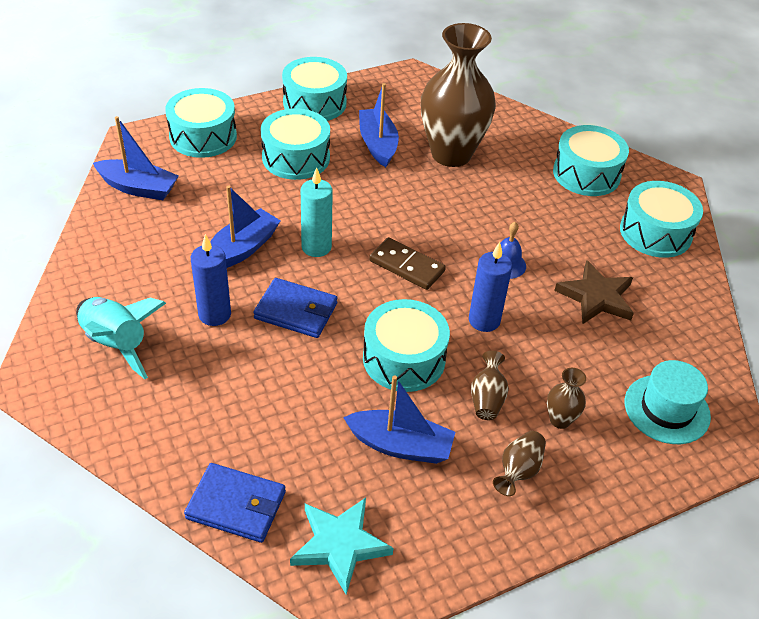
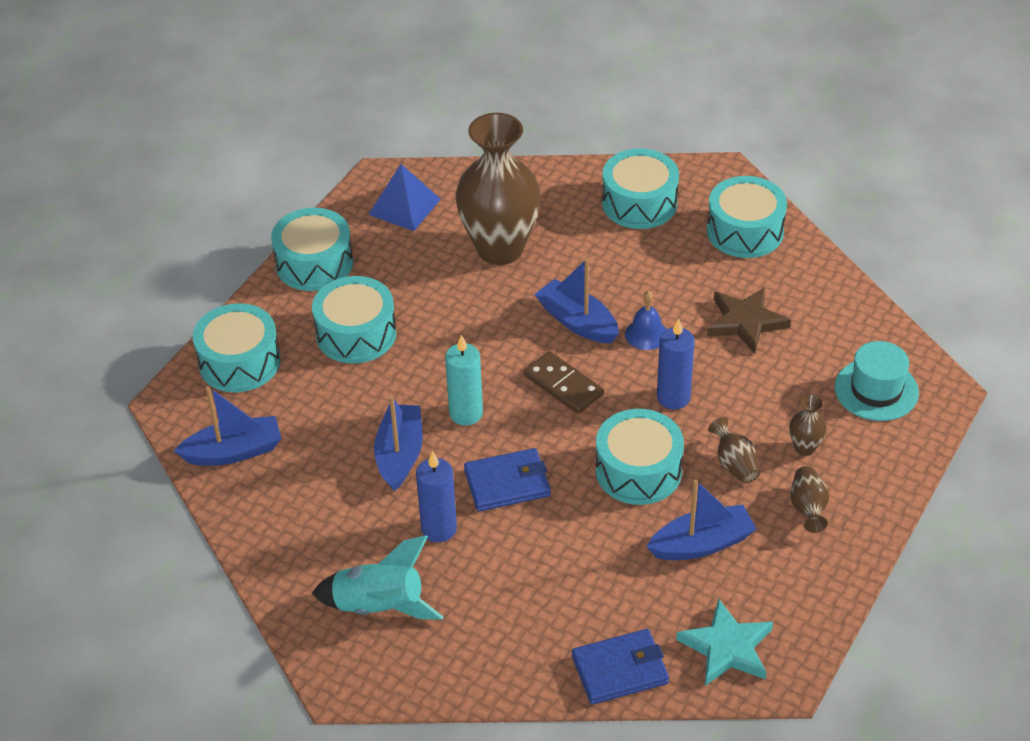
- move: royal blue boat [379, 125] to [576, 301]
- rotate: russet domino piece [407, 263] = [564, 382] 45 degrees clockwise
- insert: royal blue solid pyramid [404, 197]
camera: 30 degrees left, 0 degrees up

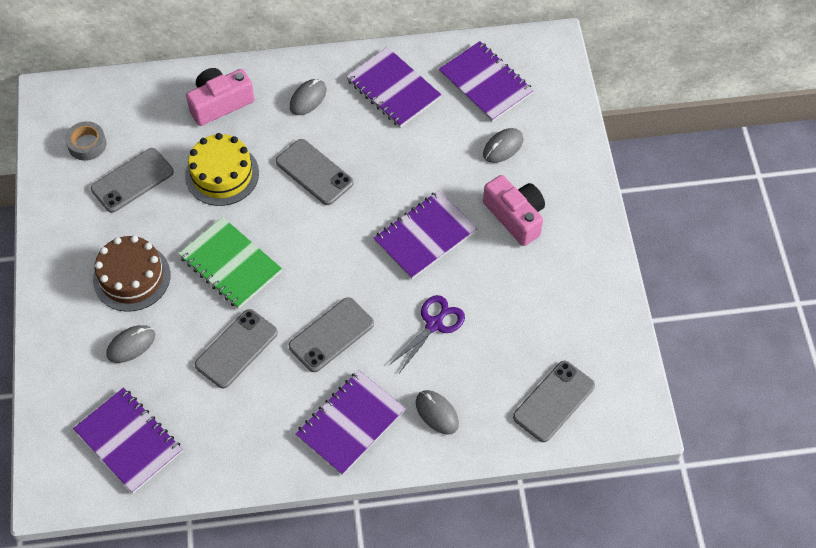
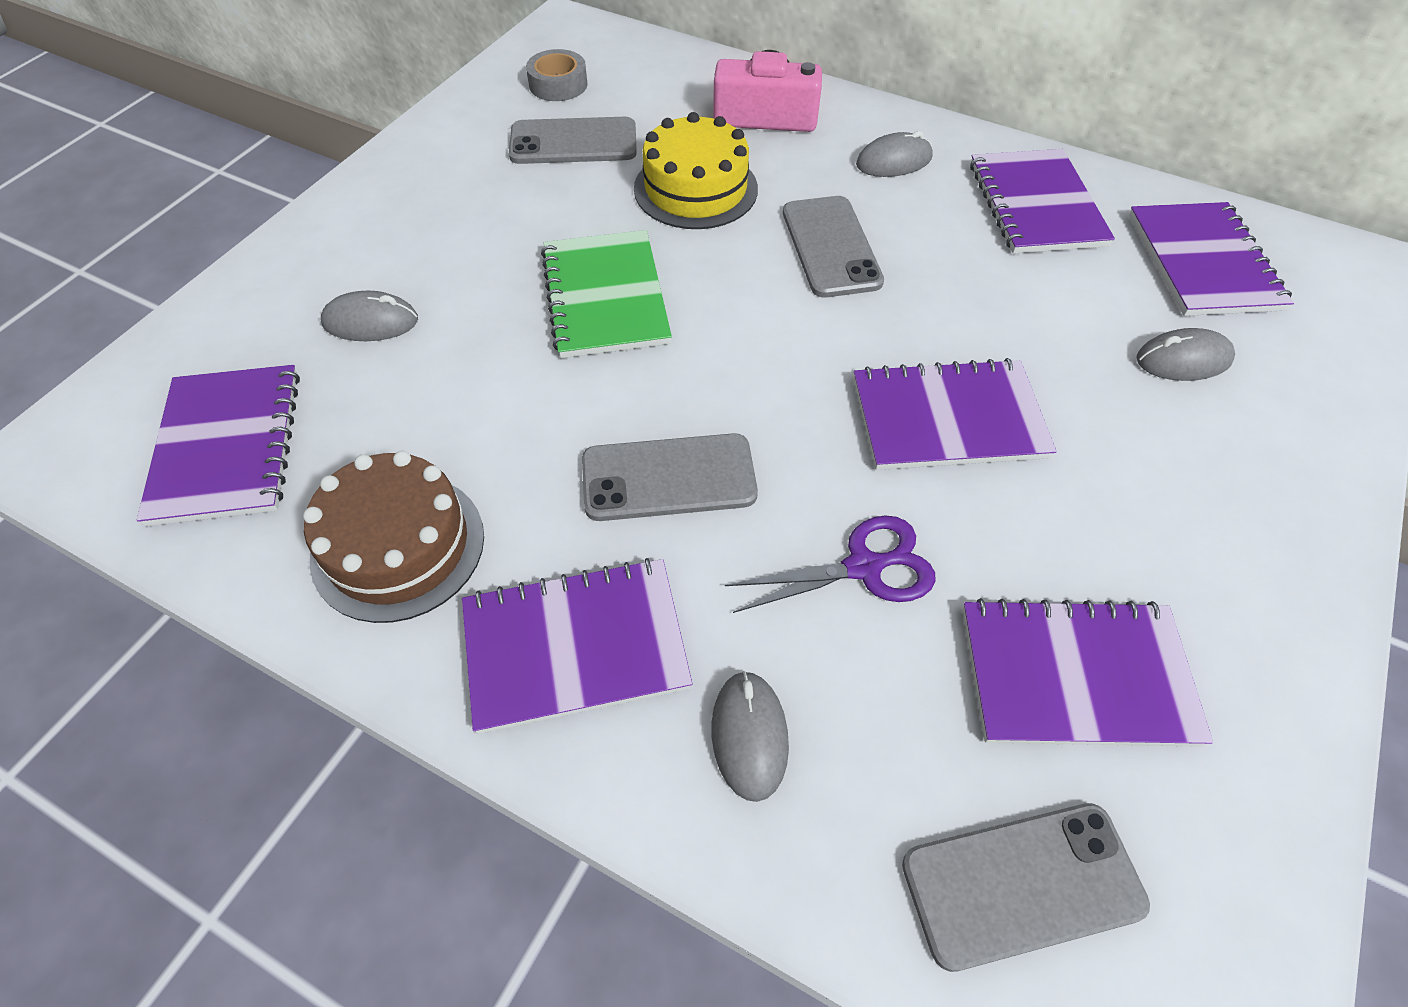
- delete: rosy photo camera [514, 210]
- move: russet gateau [132, 273] to [393, 537]
- delete: gray smartphone [236, 349]
- insert: purple exercise book [1087, 672]
camera: 35 degrees right, 5 degrees down

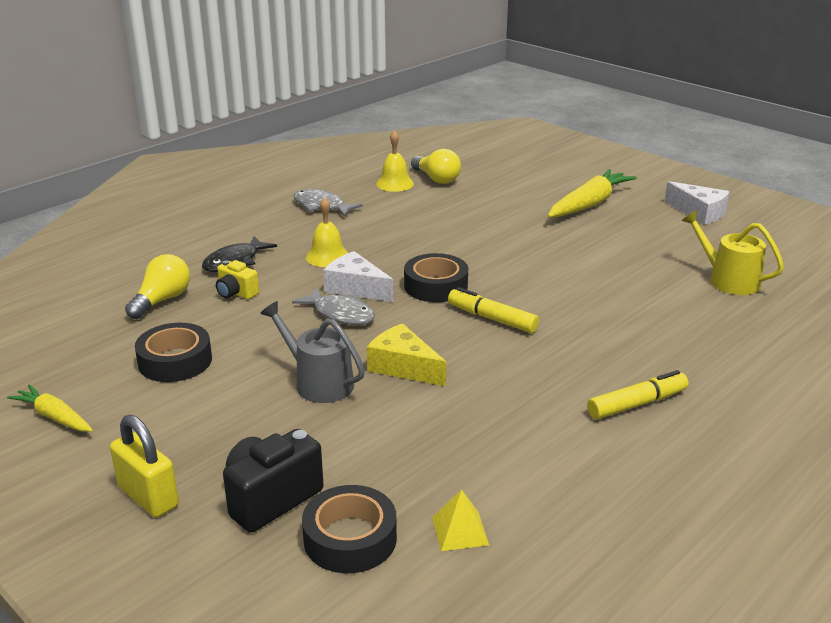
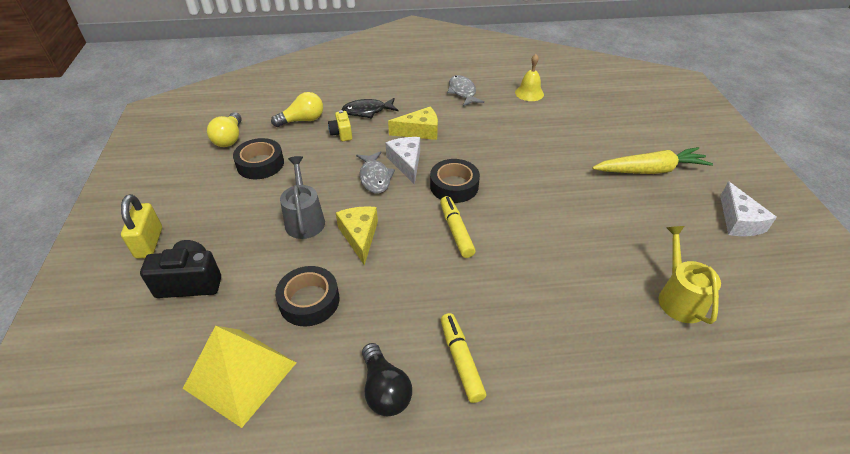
- move: golden bulb [436, 166] to [224, 129]
- replace: golden hand bell [327, 232] to golden cheese [413, 123]
- rotate: golden felt pen [637, 394] = [464, 358] 120 degrees counterclockwise
- delete: golden carrot [50, 408]
- move: jet-black tape [349, 529] to [307, 296]
- resize: golden solid pyramid [460, 520] = [239, 377] x2.24
- insert: jet-black bulb [387, 379]
camera: 40 degrees right, 15 degrees up

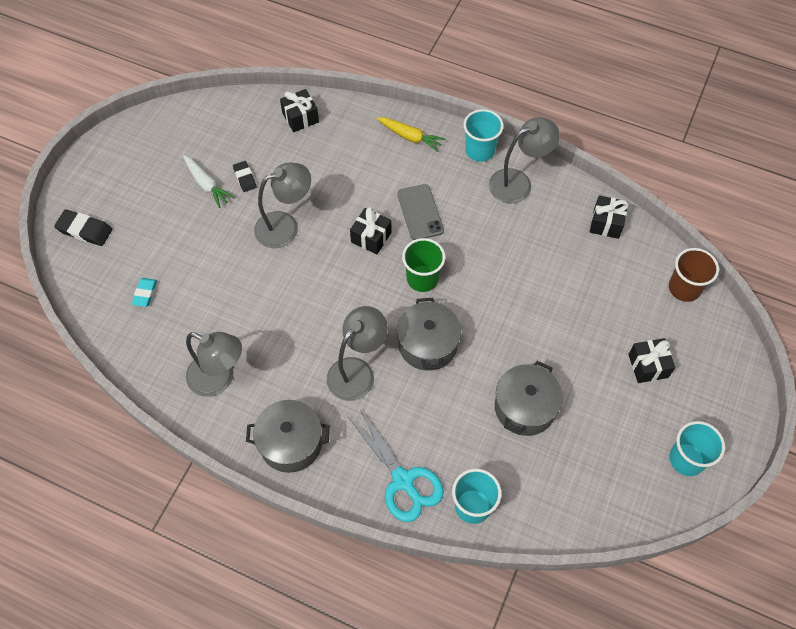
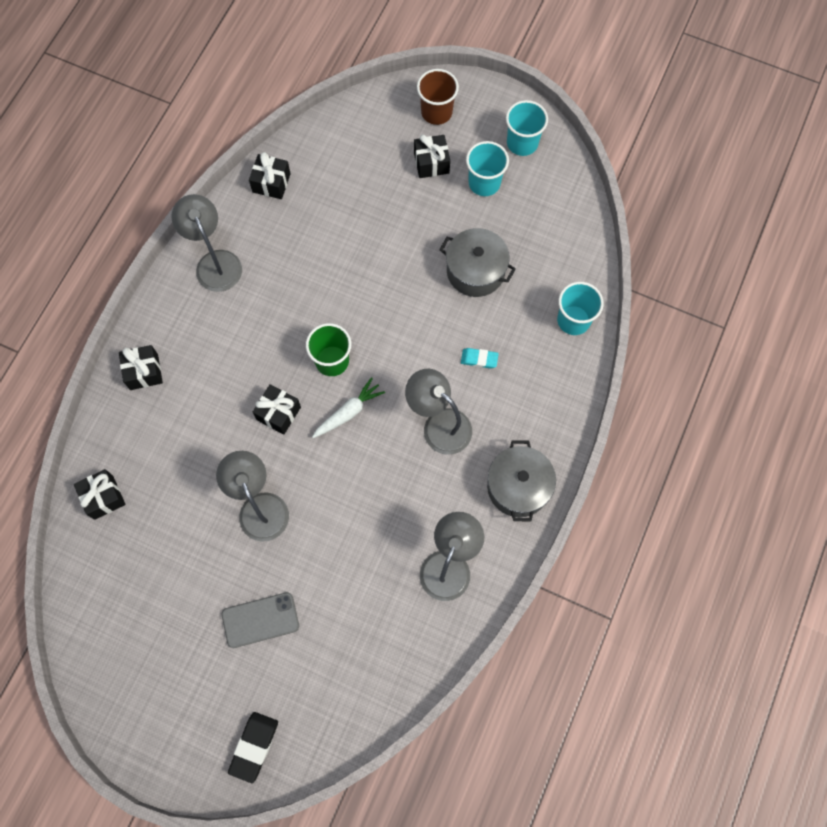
- move: aqua tumbler [484, 135] to [487, 168]
- replace: golden carrot [411, 134] to jet-black present [141, 367]
- move: snow-white carrot [208, 181] to [348, 407]
- delete: jet-black eraser [245, 176]
- move: gray smartphone [420, 212] to [260, 620]
- move: russet tumbler [694, 275] to [438, 97]
- move: aqua eraser [144, 292] to [480, 358]
- delete: gray pot [429, 334]
- delete: aqua scissors [396, 466]
camera: 90 degrees left, 10 degrees up

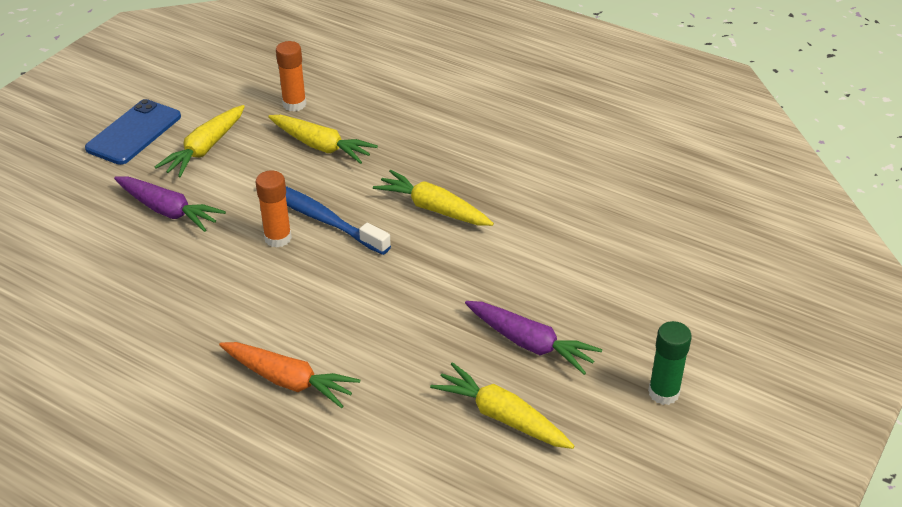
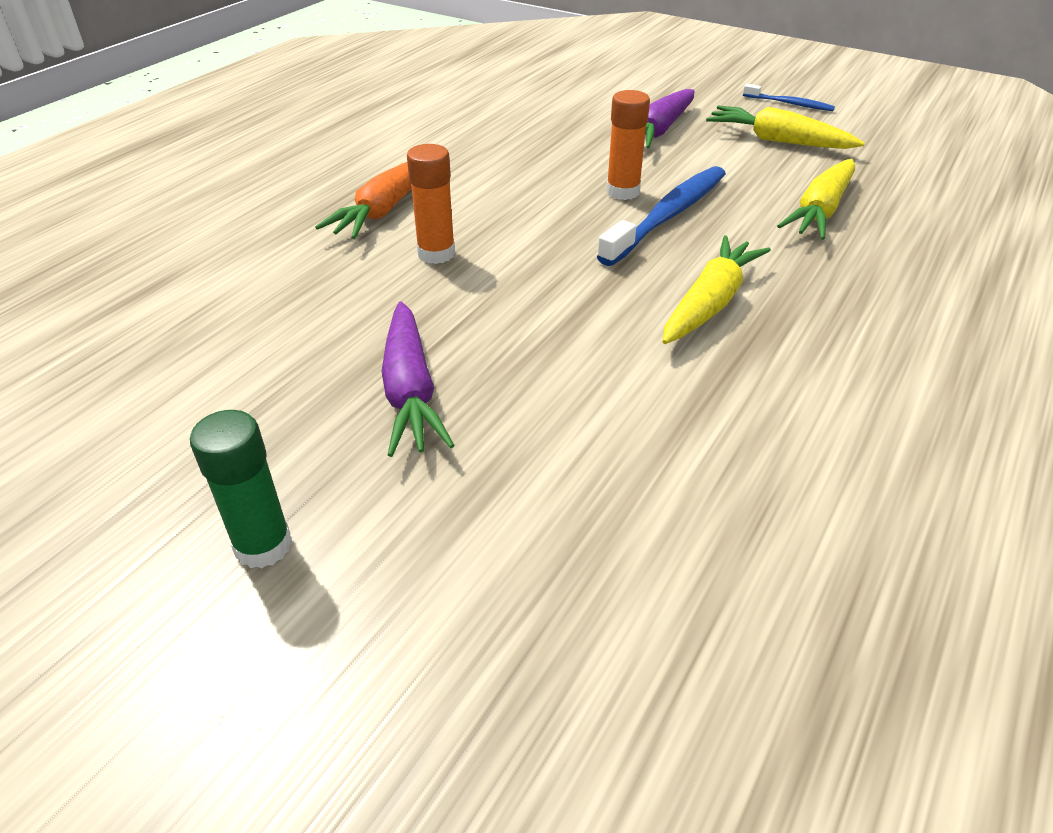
- move: bright orange glue [291, 76] to [431, 204]
- replace: royal blue smartphone [133, 132] to royal blue tooth brush [789, 97]
- rotate: purple carrot [533, 338] = [418, 379] 45 degrees counterclockwise
- delete: golden carrot [502, 405]
camera: 90 degrees right, 0 degrees up

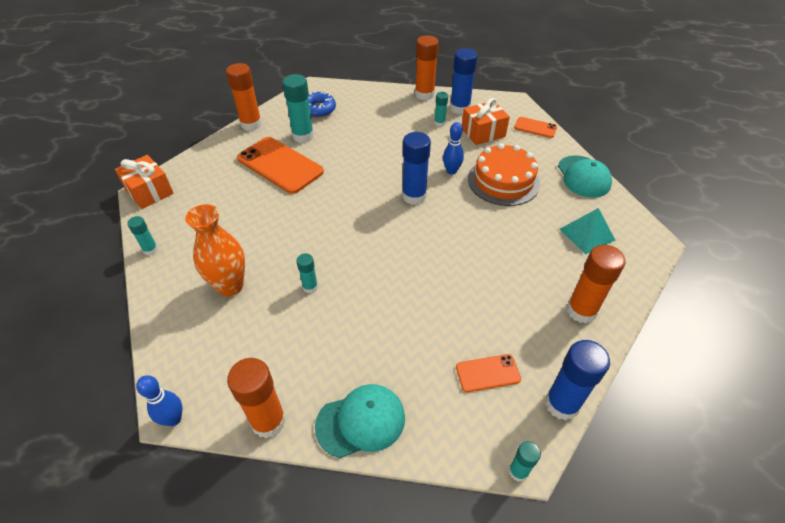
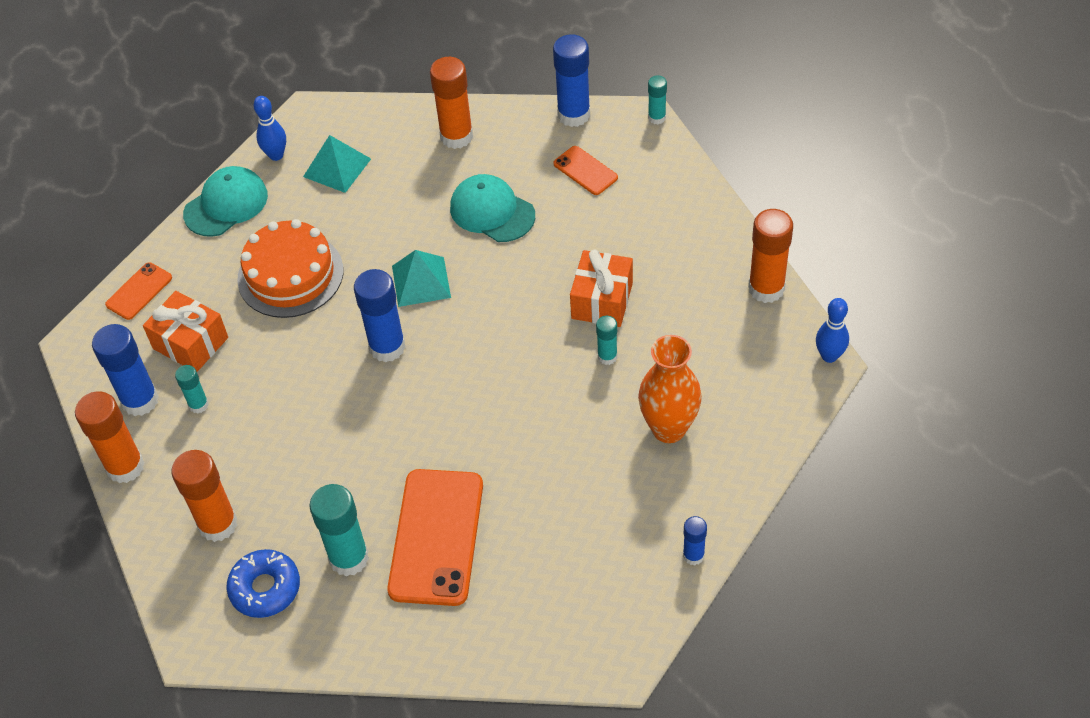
- move: bright orange glue [244, 97] to [204, 496]
- rotate: bright orange smartphone [535, 127] = [138, 291] 45 degrees clockwise
- move: royal blue skittle [453, 148] to [270, 128]
- move: bright orange present [144, 182] to [601, 288]
- recolor: aqua glue [142, 235] to royal blue glue [695, 540]
- move: aqua peaked cap [360, 421] to [492, 208]
- insert: aqua solid pyramid [421, 278]
camera: 120 degrees left, 5 degrees up

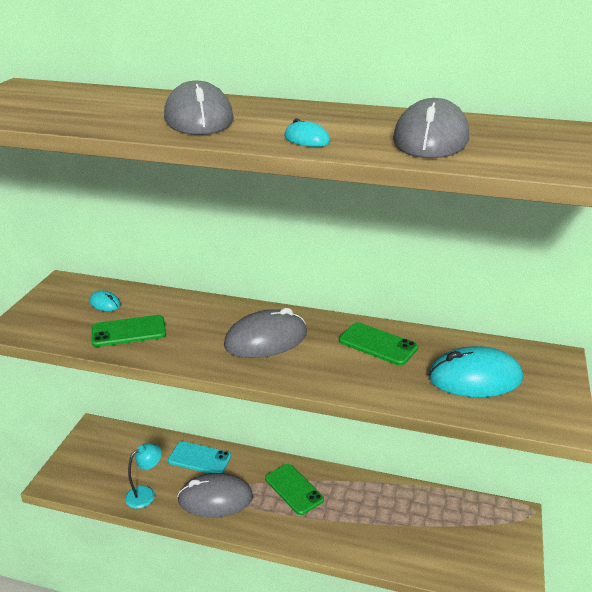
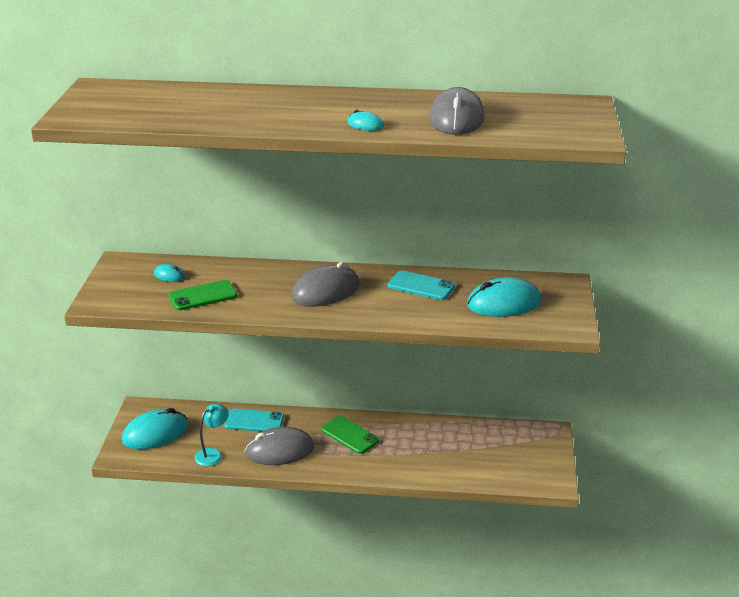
- delete: gray mouse [199, 107]
- recolor: leaf-green smartphone [378, 344] to aqua smartphone [421, 285]
- insert: aqua mouse [155, 428]
camera: 10 degrees left, 0 degrees up

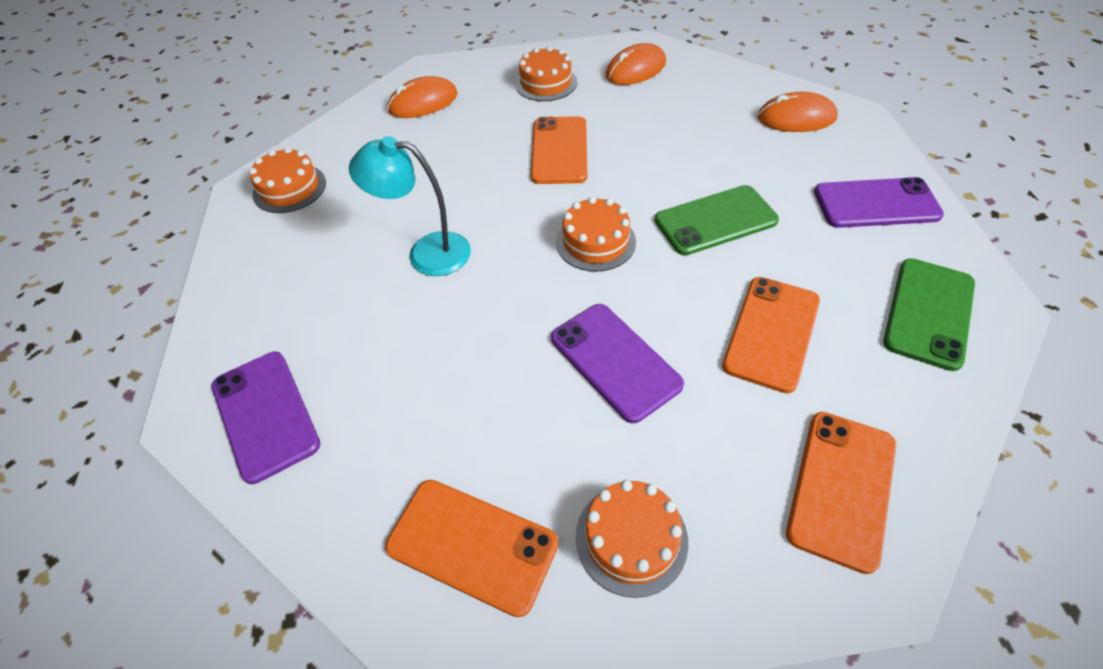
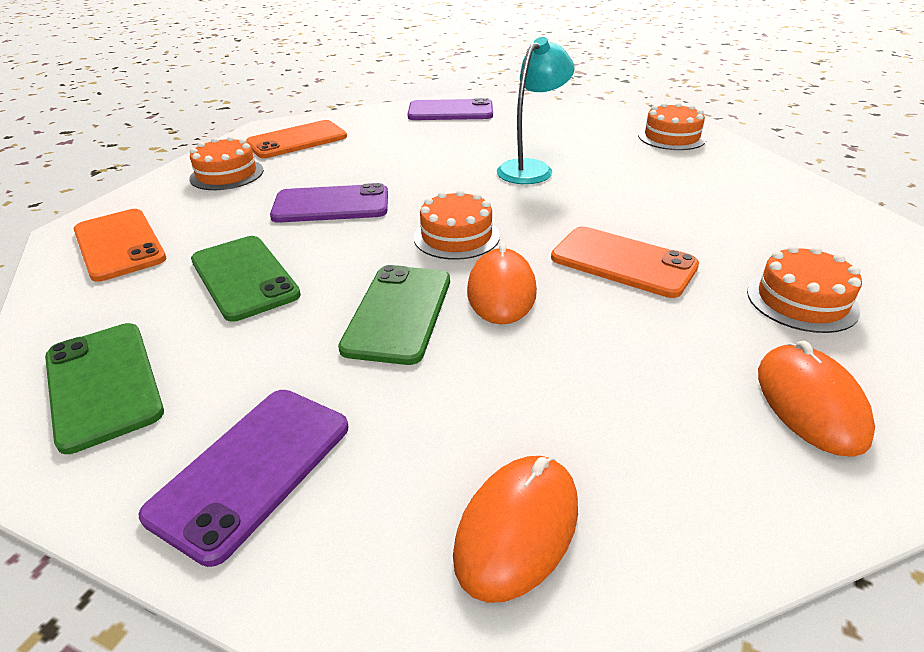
- move: bright orange mouse [422, 97] to [502, 283]
- recolor: bright orange smartphone [771, 335] to leaf-green smartphone [246, 279]
camera: 120 degrees right, 15 degrees down

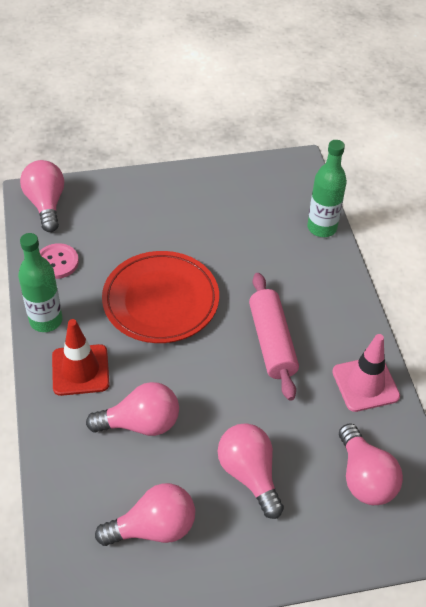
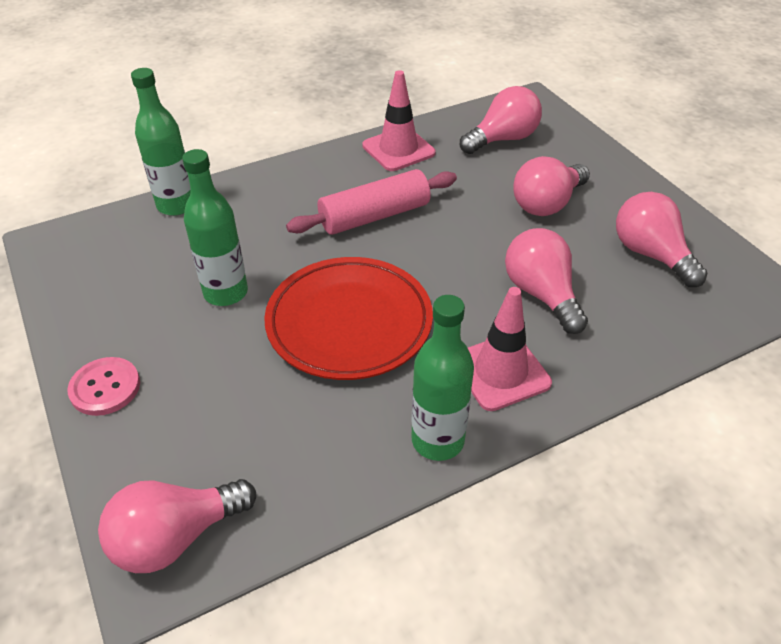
- move: rosy sewing button [59, 261] to [103, 386]
- recolor: crimson road cone [81, 357] to rosy road cone [510, 349]
- insert: leaf-green bottle [215, 227]
camera: 105 degrees left, 5 degrees down

